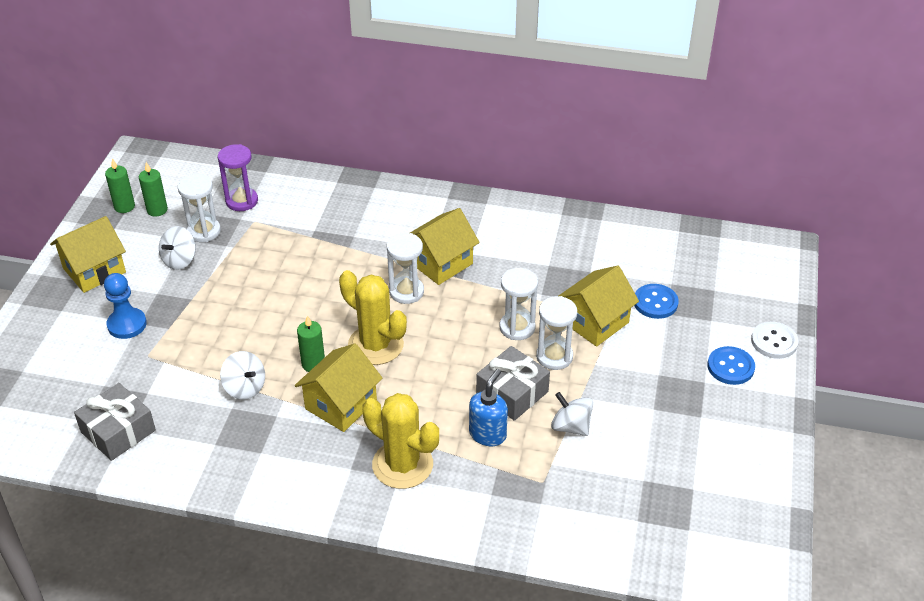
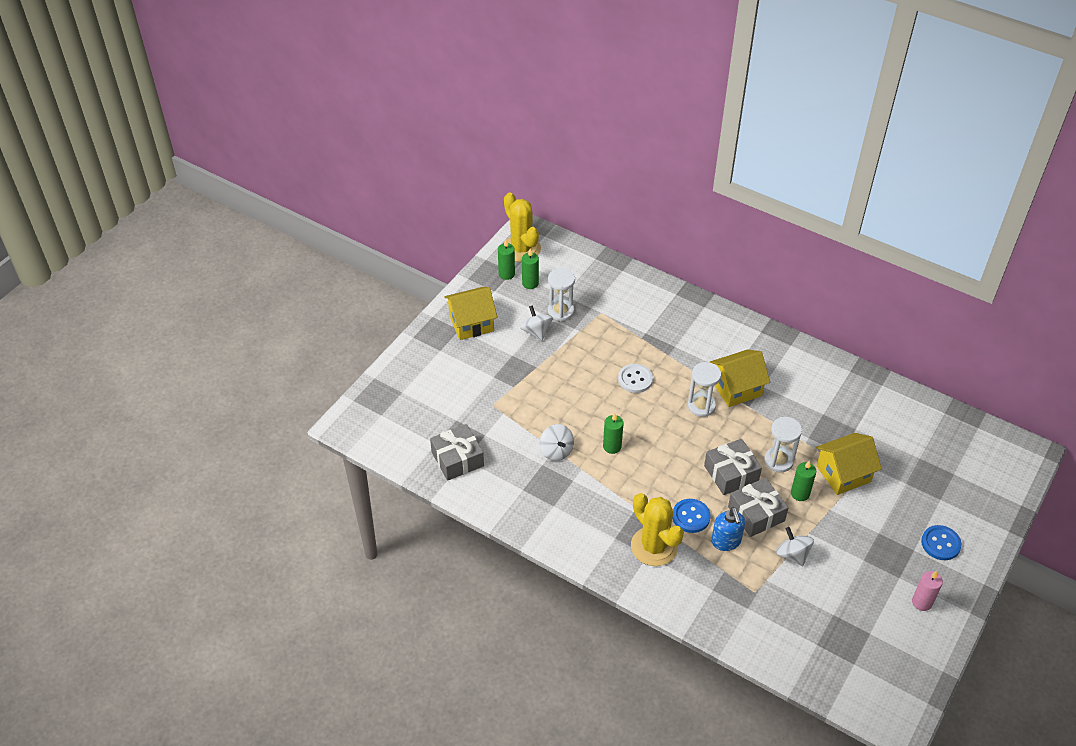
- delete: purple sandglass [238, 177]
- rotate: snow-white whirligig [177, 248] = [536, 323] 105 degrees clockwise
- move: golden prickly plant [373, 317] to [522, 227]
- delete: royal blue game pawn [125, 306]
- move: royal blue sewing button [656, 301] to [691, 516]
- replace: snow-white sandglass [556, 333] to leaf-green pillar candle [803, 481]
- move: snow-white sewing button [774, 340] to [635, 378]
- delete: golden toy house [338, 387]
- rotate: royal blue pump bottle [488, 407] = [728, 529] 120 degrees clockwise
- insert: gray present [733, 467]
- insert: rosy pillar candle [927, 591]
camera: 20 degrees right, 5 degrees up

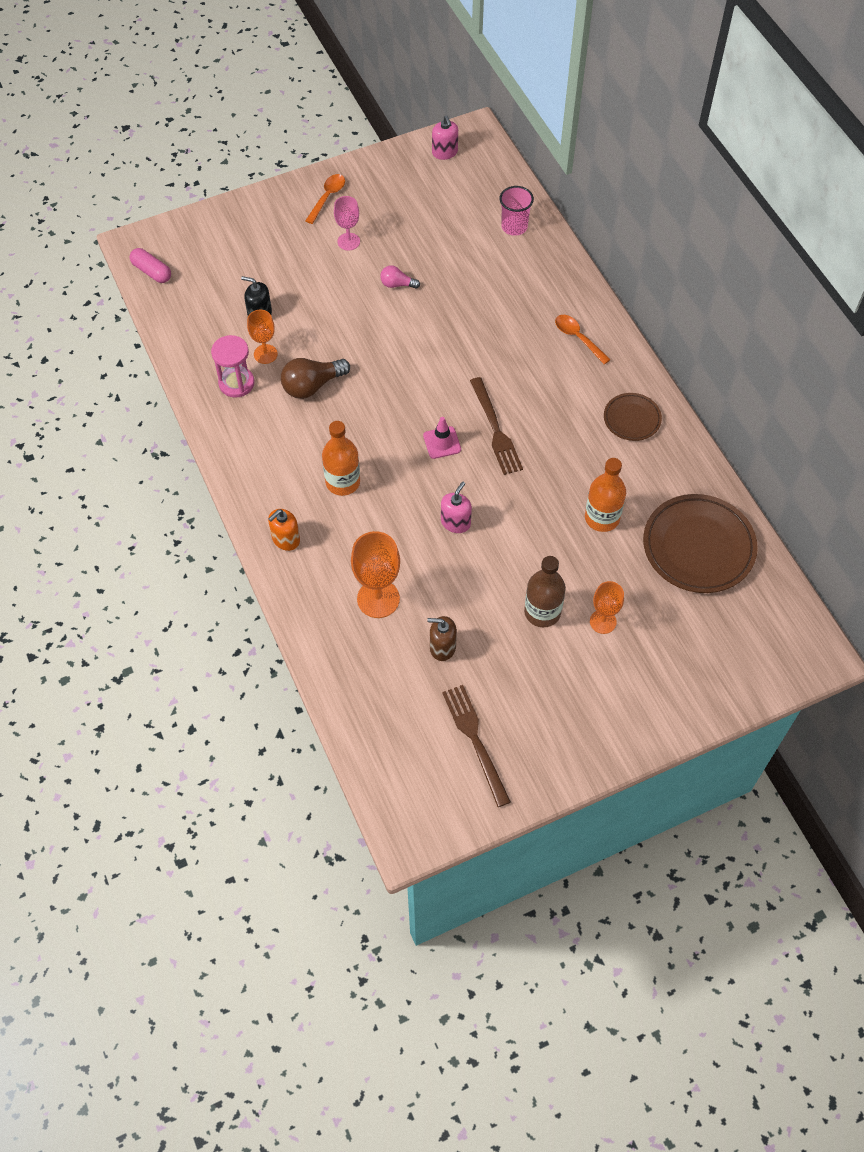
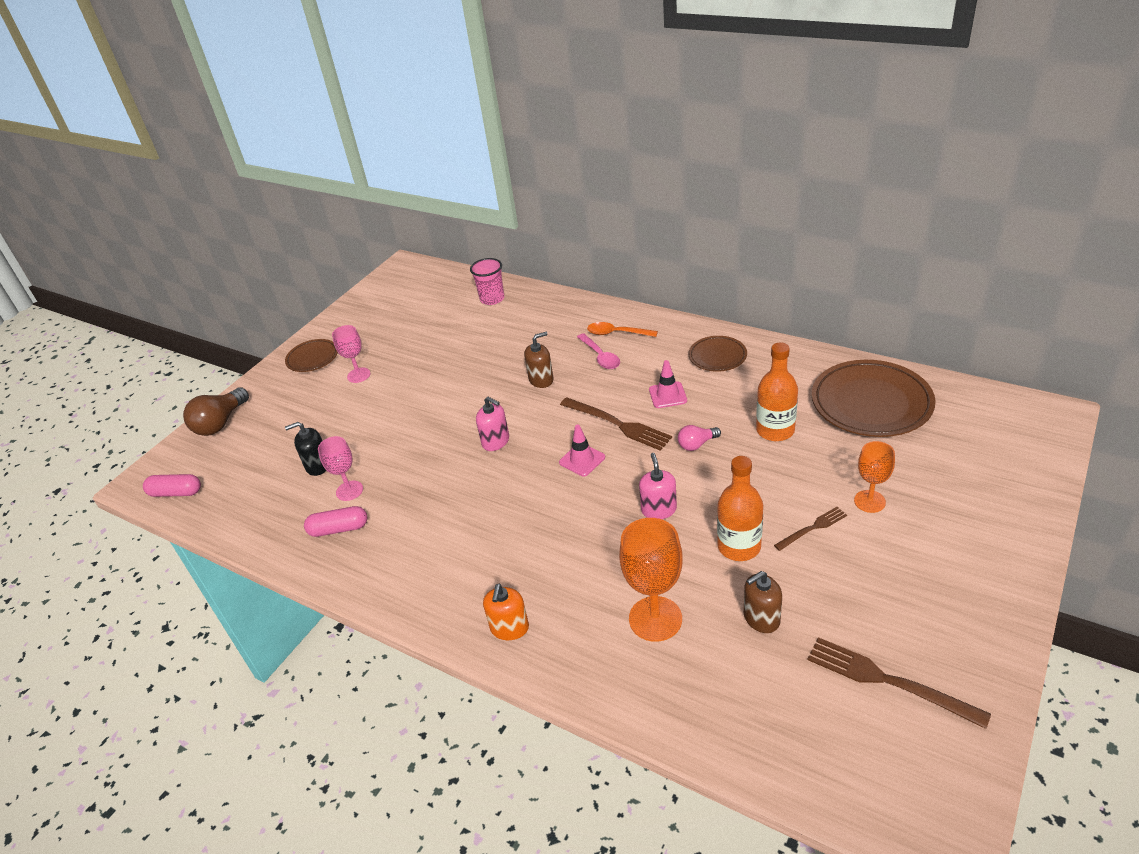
- move: rosy pump bottle [445, 137] to [492, 424]
- replace: bright orange teaspoon [325, 199] to russet flat dish [311, 355]
- move: rosy bulb [400, 277] to [699, 438]
- recolor: bright orange chalice [262, 336] to rosy chalice [340, 468]
- replace: rosy sandglass [232, 366] to rosy pill shape [335, 521]
- move: russet bulb [315, 378] to [216, 411]
- move: bright orange bottle [341, 458] to [740, 508]
- replace: russet bottle [545, 591] to russet table fork [810, 529]
- insert: russet pump bottle [539, 360]
- insert: rosy teaspoon [598, 351]
- insert: rosy road cone [668, 384]
camera: 30 degrees left, 20 degrees down

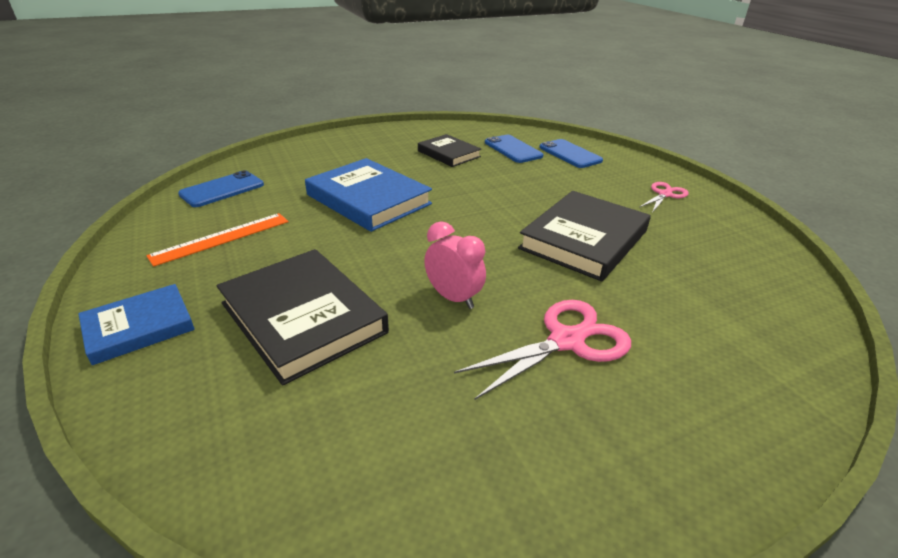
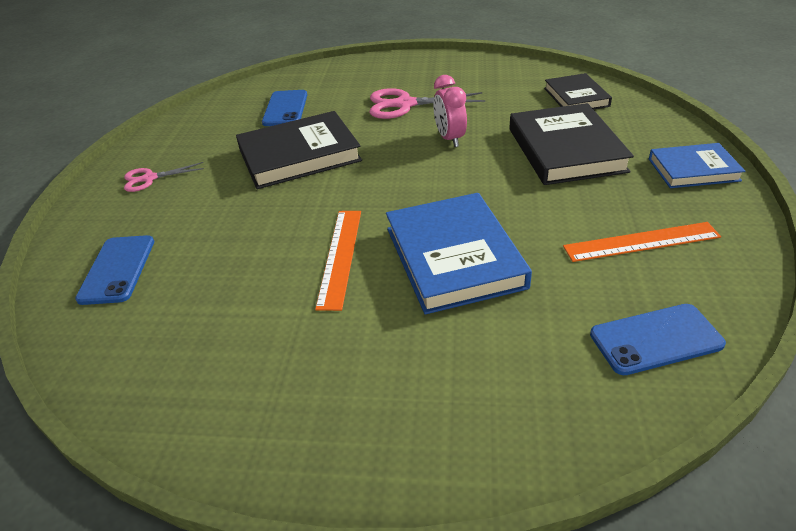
- move: jet-black book [449, 150] to [578, 91]
- move: royal blue smartphone [514, 149] to [284, 108]
- insert: bright orange ruler [338, 261]
camera: 145 degrees left, 5 degrees up

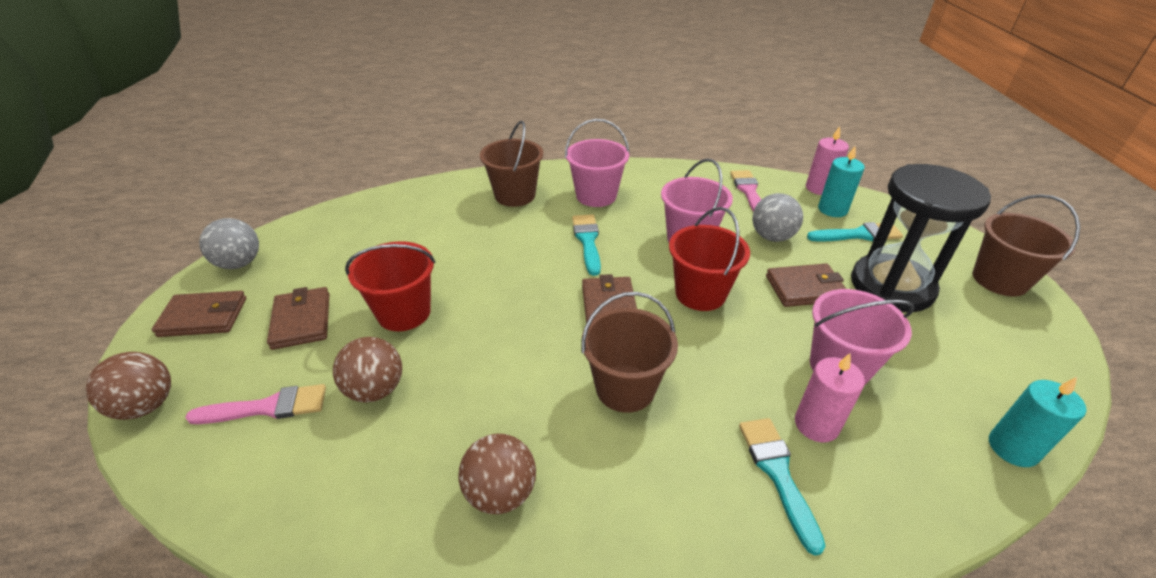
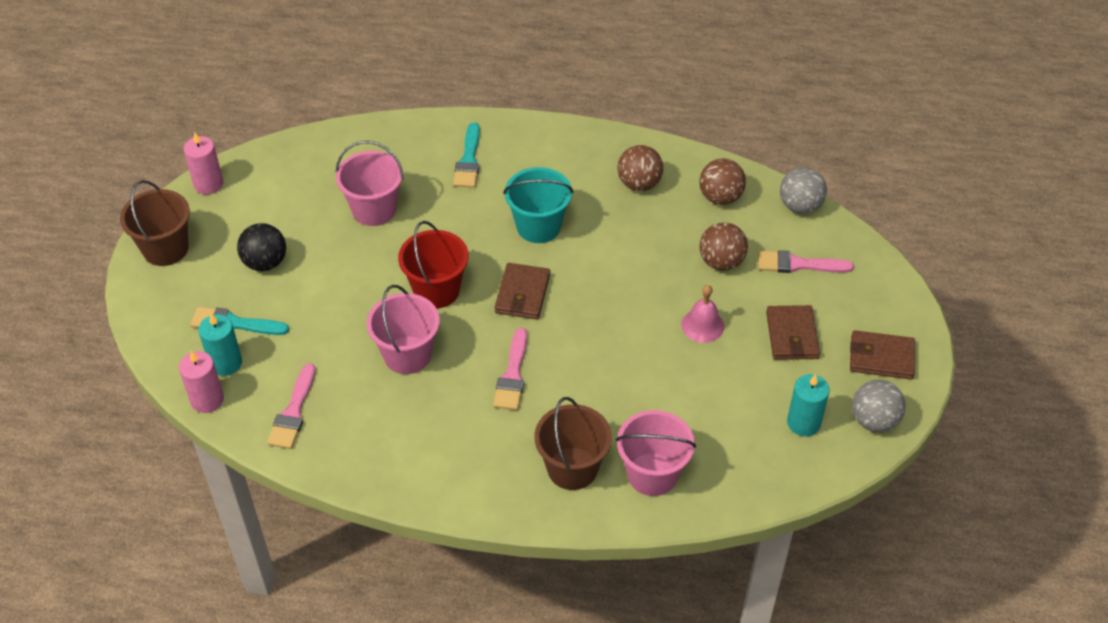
- move: rosy bucket [597, 163] to [656, 453]
- replace: jet-black sandglass [921, 238] to jet-black ball [261, 247]
- move: gray ball [777, 217] to [803, 190]
- recolor: aqua paint brush [586, 245] to rosy paint brush [510, 369]
- replace: crimson bucket [390, 286] to rosy hand bell [702, 314]
- delete: russet wallet [806, 285]
- recolor: russet bucket [630, 352] to aqua bucket [538, 205]
- move: russet ball [128, 386] to [722, 181]
- move: rosy pillar candle [830, 397] to [203, 163]
- move: aqua pillar candle [1038, 422] to [808, 405]
camera: 165 degrees left, 10 degrees up

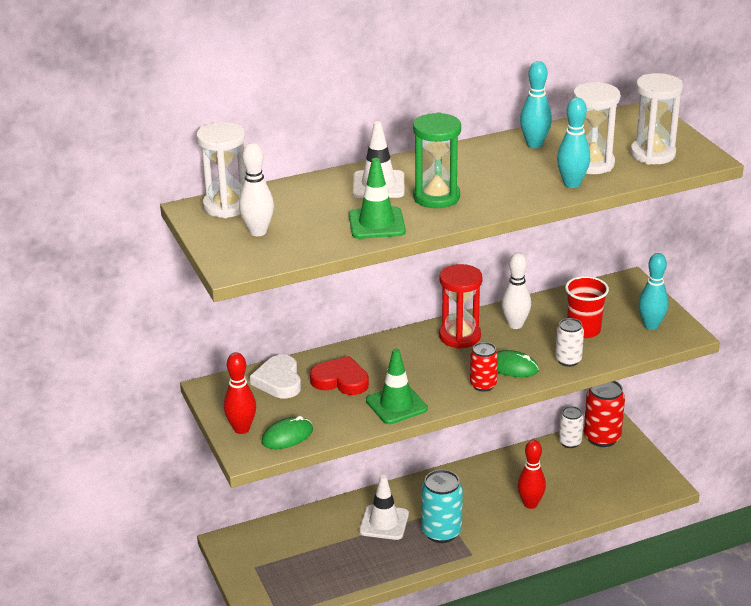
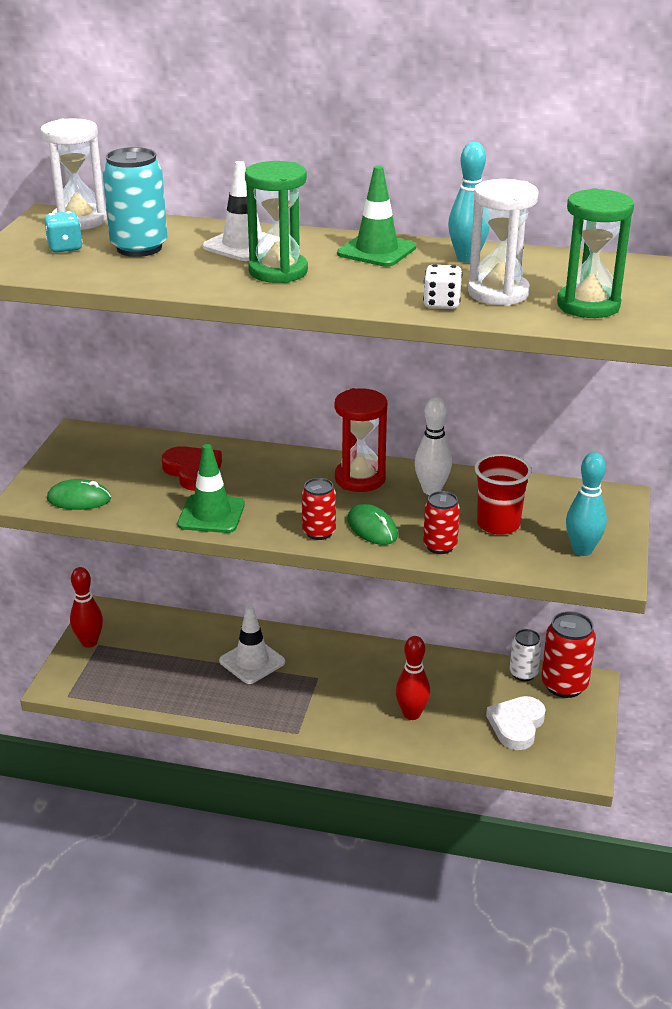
- recolor: snow-white sandglass [656, 119] to leaf-green sandglass [595, 253]
- replace: aqua skittle [573, 143] to snow-white die [442, 286]
- replace: snow-white skittle [256, 189] to aqua die [63, 231]
- move: leaf-green road cone [377, 198] to [376, 216]
- recolor: snow-white can [569, 342] to crimson can [441, 522]
- move: crimson skittle [240, 393] to [86, 607]
- move: snow-white heart shape [275, 376] to [516, 723]
- move: aqua can [442, 506] to [134, 202]
camera: 35 degrees right, 0 degrees up

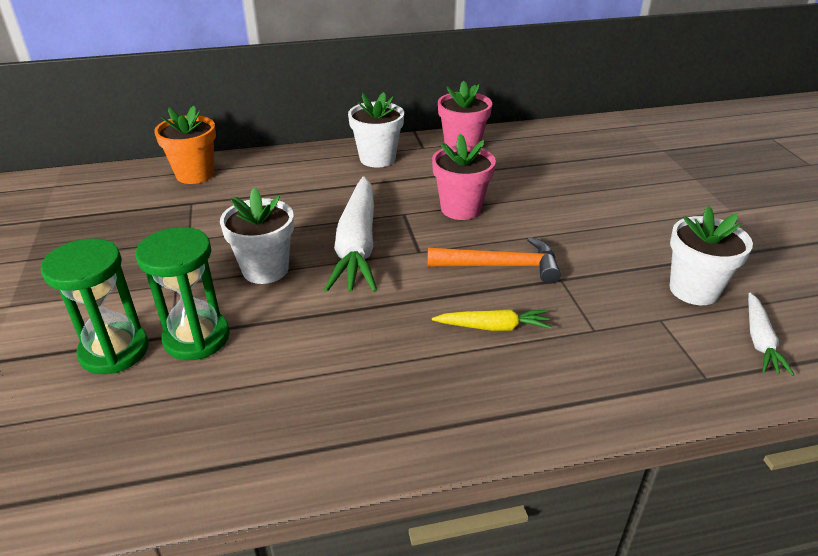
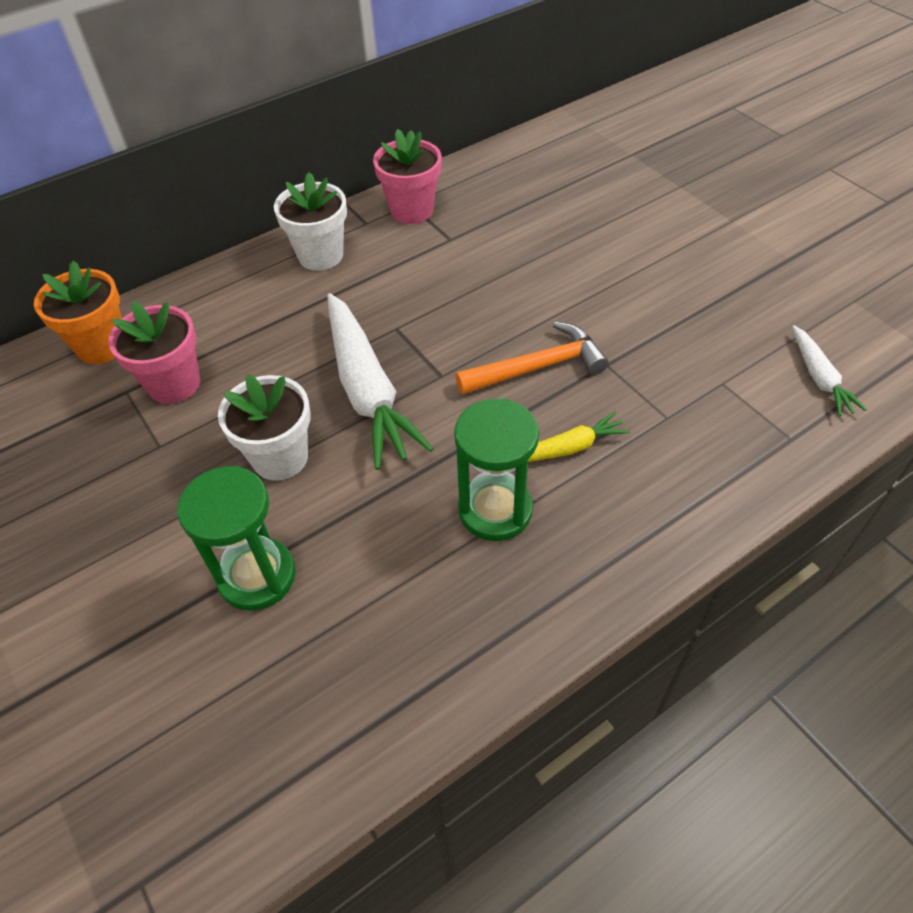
- move: rosy plant pot [464, 177] to [154, 352]
- delete: snow-white plant pot [711, 255]
- move: leaf-green sandglass [95, 306] to [496, 469]
camera: 20 degrees left, 15 degrees up

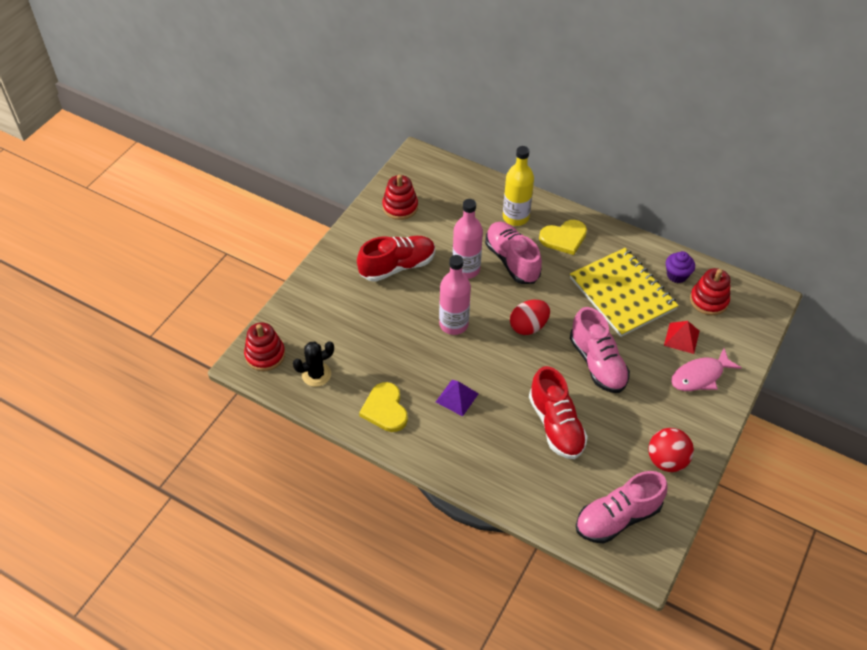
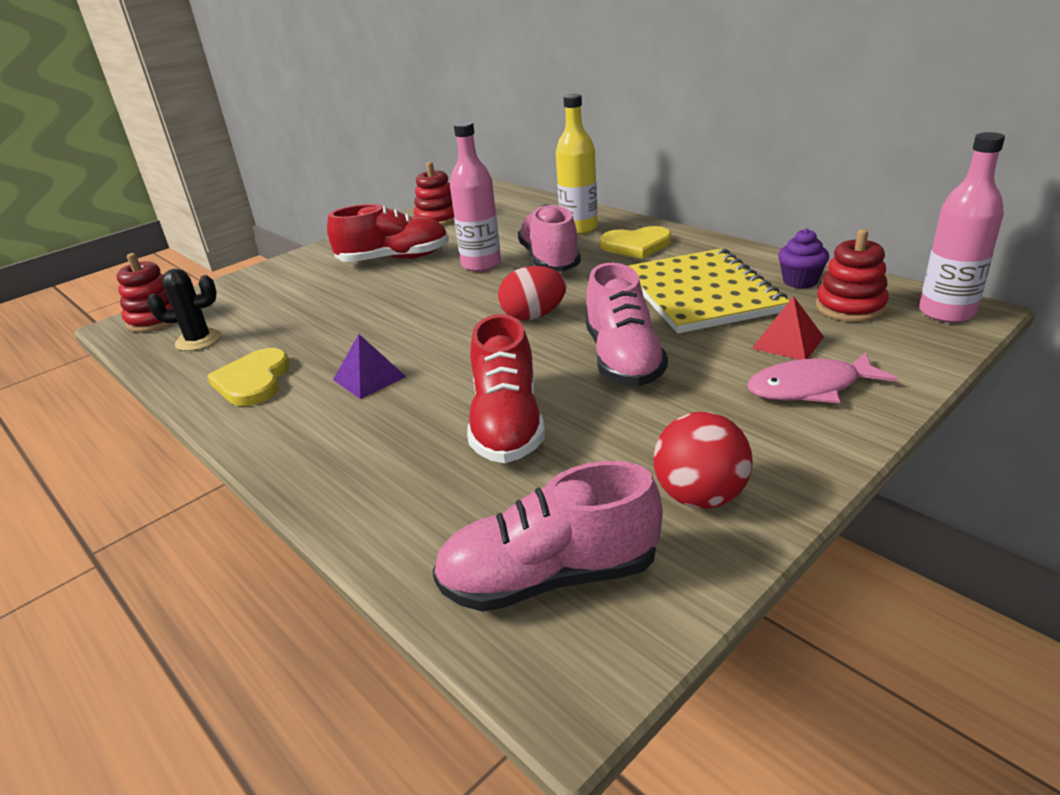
- move: rosy bottle [455, 295] to [962, 227]
camera: 20 degrees right, 20 degrees down

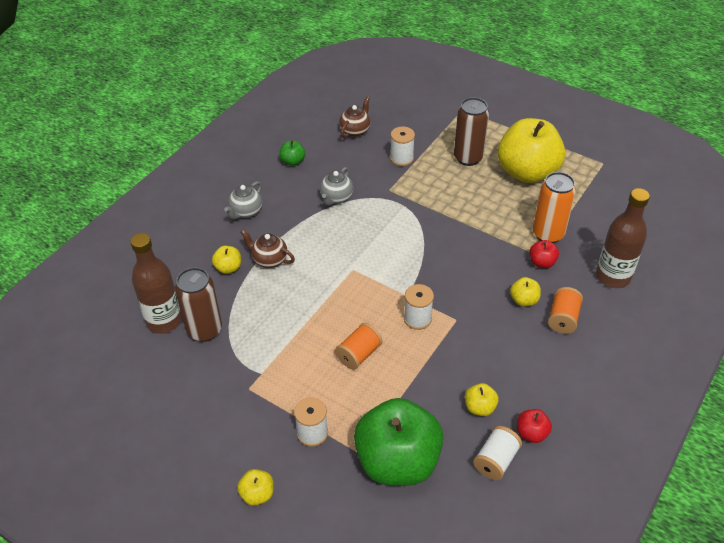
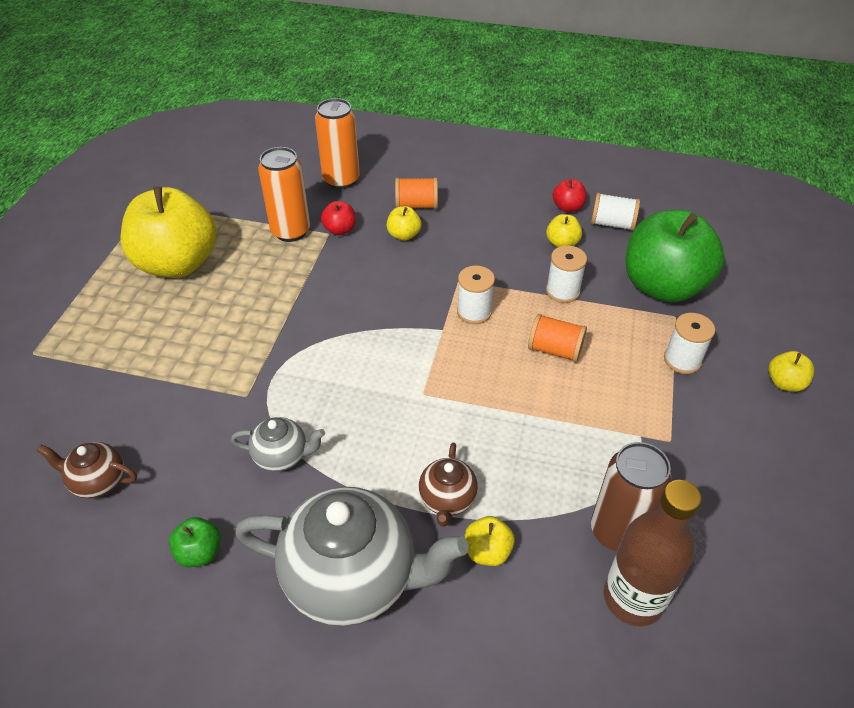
- delete: russet can [471, 131]
- move: snow-white reel of thread [402, 146] to [566, 274]
- resize: gray tea pot [243, 200] = [352, 556] x2.10
- replace: russet bottle [623, 238] to bright orange can [337, 143]
camera: 110 degrees left, 0 degrees up

